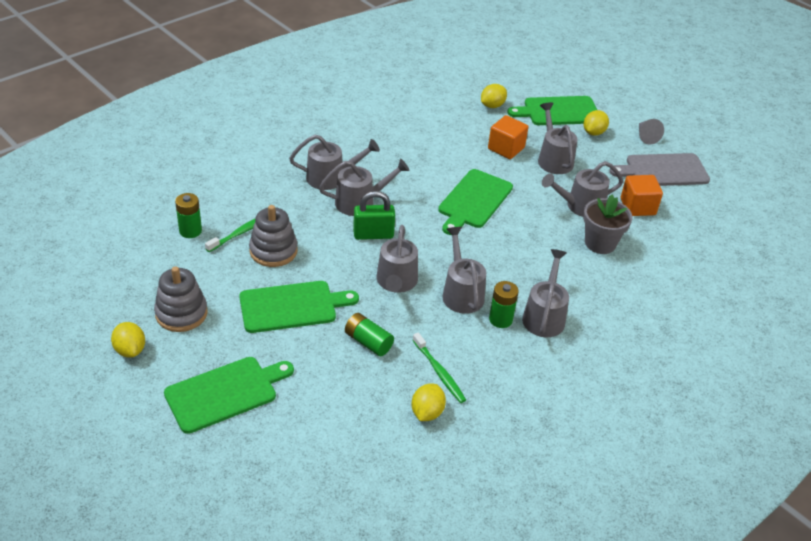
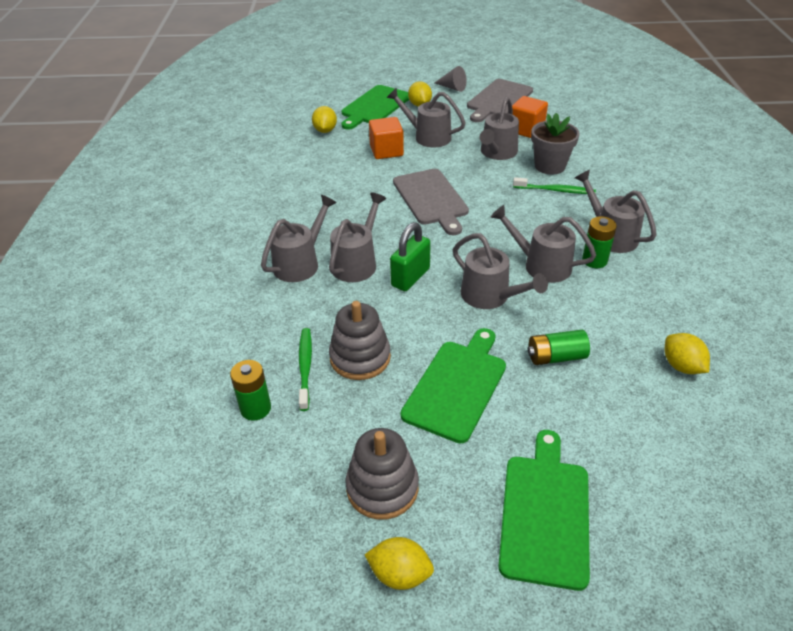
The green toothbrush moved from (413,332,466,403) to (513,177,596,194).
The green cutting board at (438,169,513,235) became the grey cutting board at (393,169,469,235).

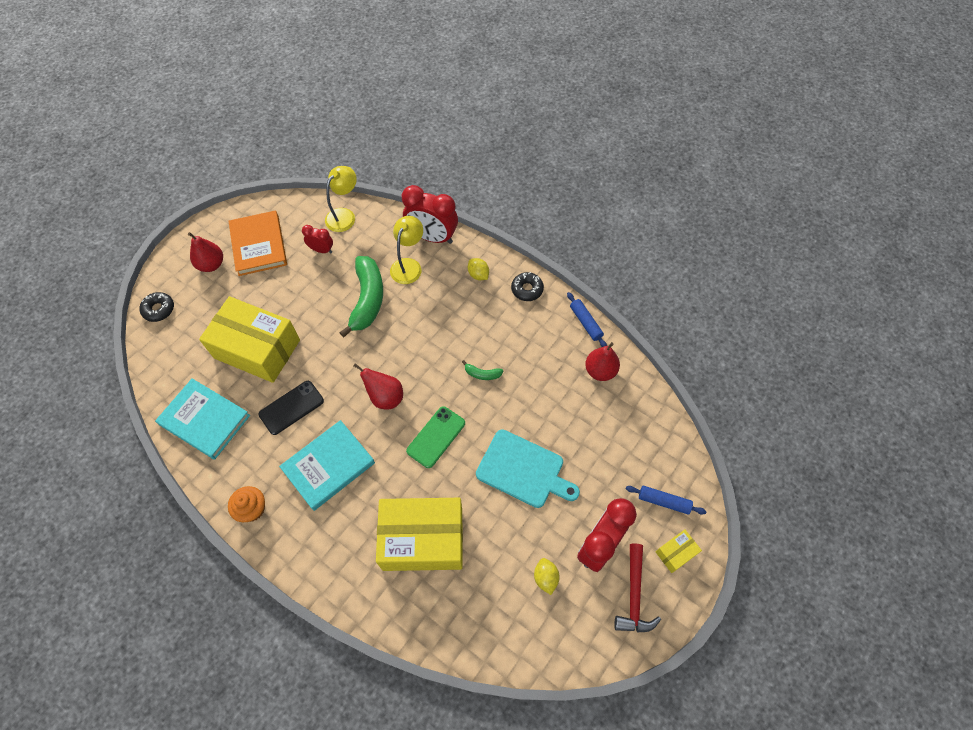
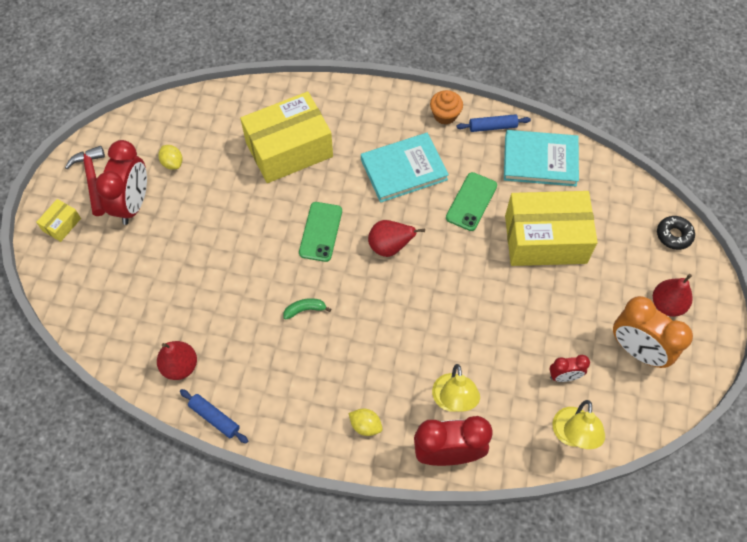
The green banana at (339,256,383,338) disappeared.
The turquoise cutting board at (476,429,580,508) disappeared.
The black donut at (511,272,544,301) disappeared.
The blue rolling pin moved from (626,486,706,515) to (457,114,531,132).
The orange book at (229,211,287,276) was replaced by the orange clock at (613,296,693,368).
The black phone at (259,381,324,435) became the green phone at (446,172,497,231).
The turquoise book at (279,420,375,511) turned 45 degrees clockwise.

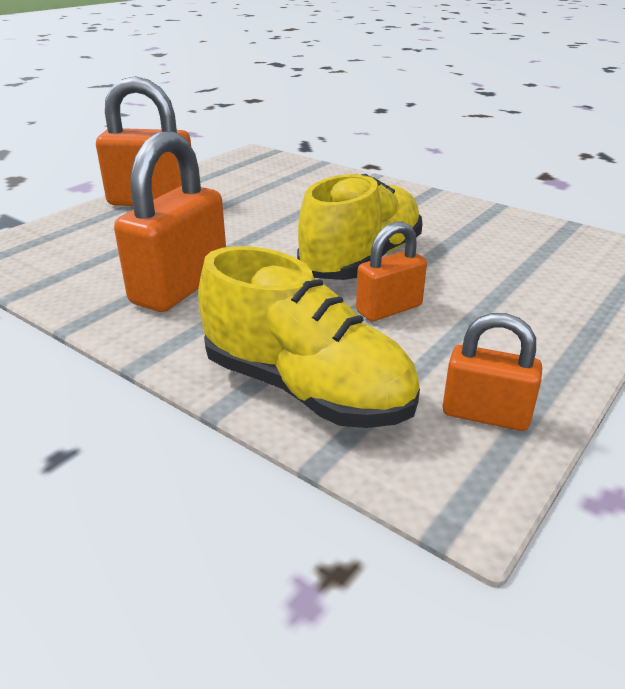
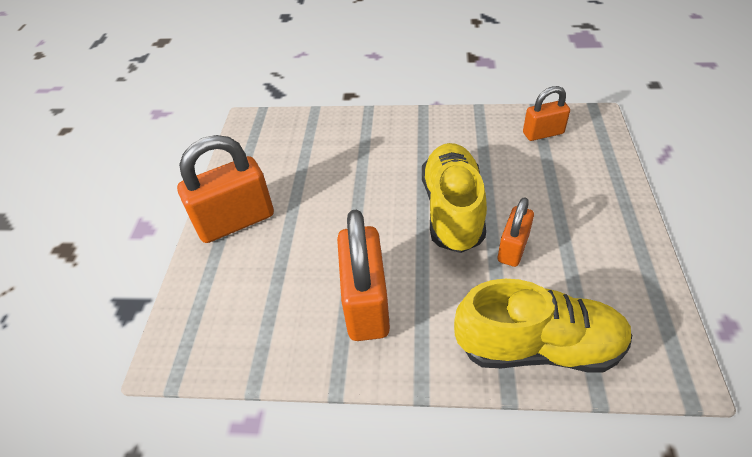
The orange padlock moved from (443,313,542,431) to (523,86,570,141).

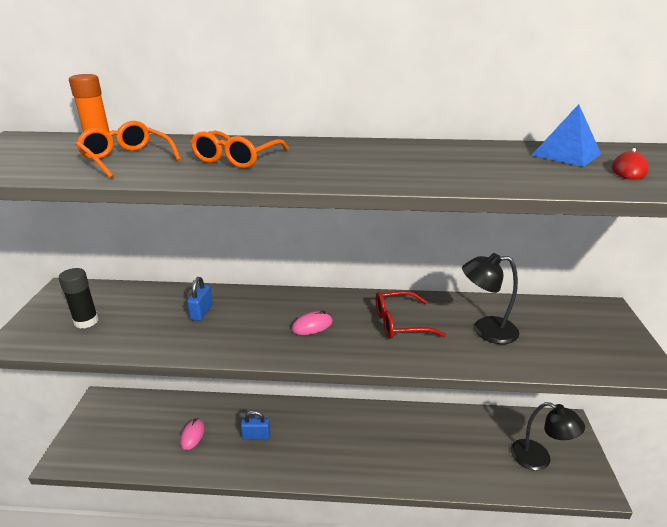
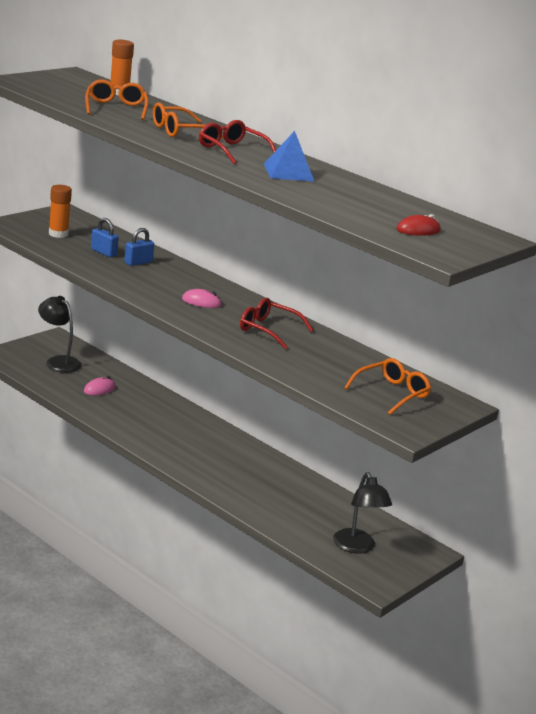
The red glasses at (199,120,276,164) appeared.
The orange glasses at (344,358,431,415) appeared.
The blue padlock moved from (241,410,270,440) to (91,218,119,257).
The black lamp moved from (462,253,519,344) to (38,296,82,373).
The blue pyramid moved from (532,104,601,167) to (264,131,315,182).
The black glue stick at (59,268,99,329) became the orange glue stick at (49,185,72,238).

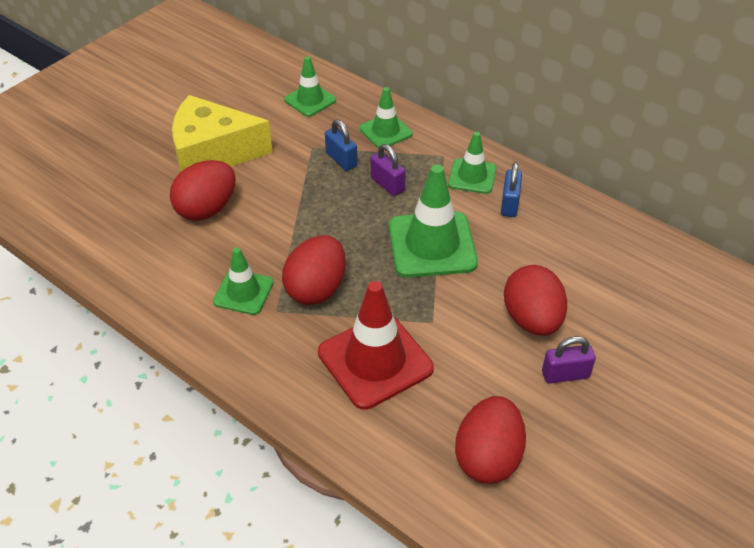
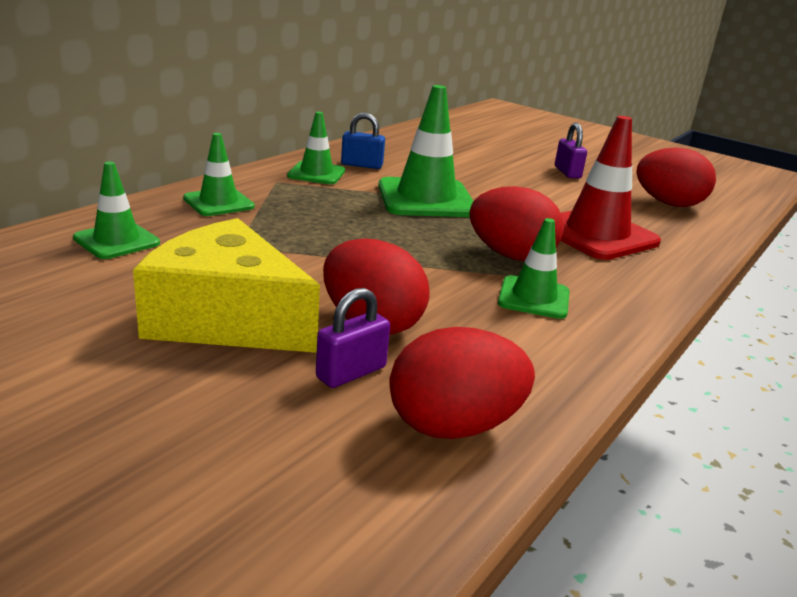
The blue padlock at (325,119,357,171) disappeared.
The purple padlock moved from (371,144,406,196) to (316,288,390,388).
The red egg moved from (504,265,567,336) to (389,327,535,439).
The yellow cheese at (172,95,273,172) turned 120 degrees clockwise.

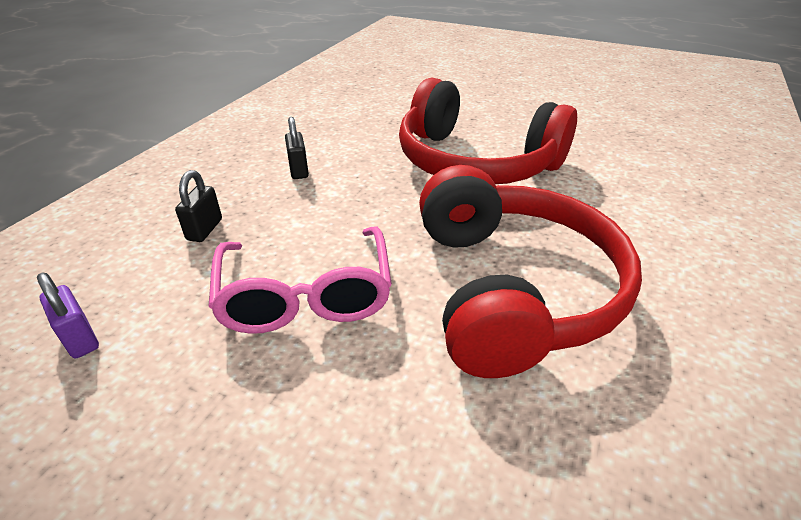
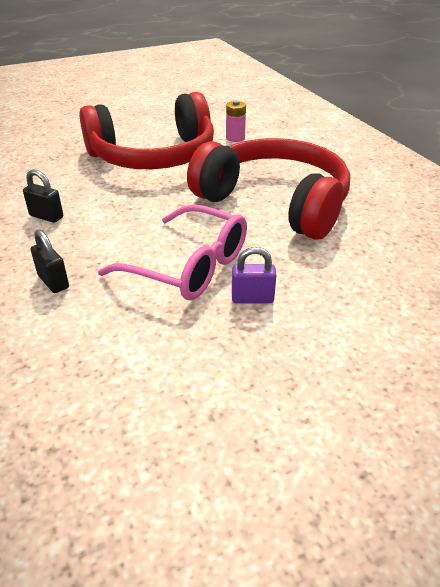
The pink battery at (226,100,246,142) appeared.
The purple padlock moved from (37,272,99,358) to (232,247,276,304).

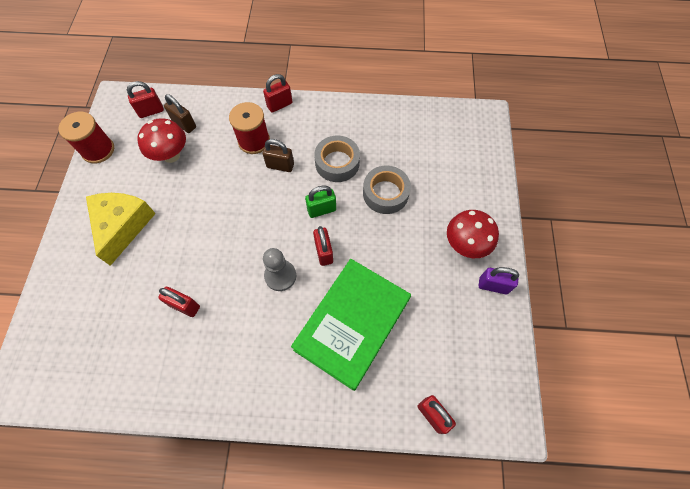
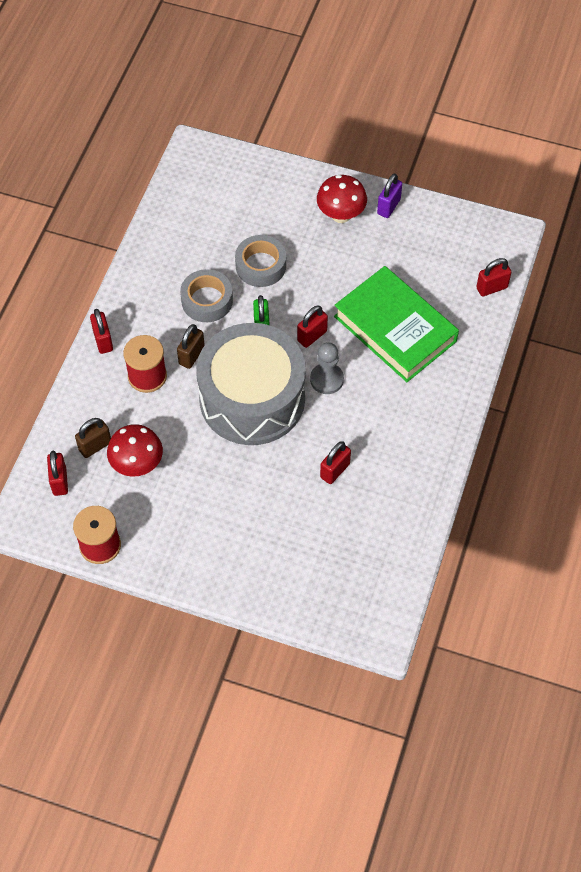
The yellow cheese at (86,193,156,266) disappeared.
The grey drum at (196,323,306,445) appeared.
The red padlock at (313,226,333,266) turned 45 degrees counterclockwise.

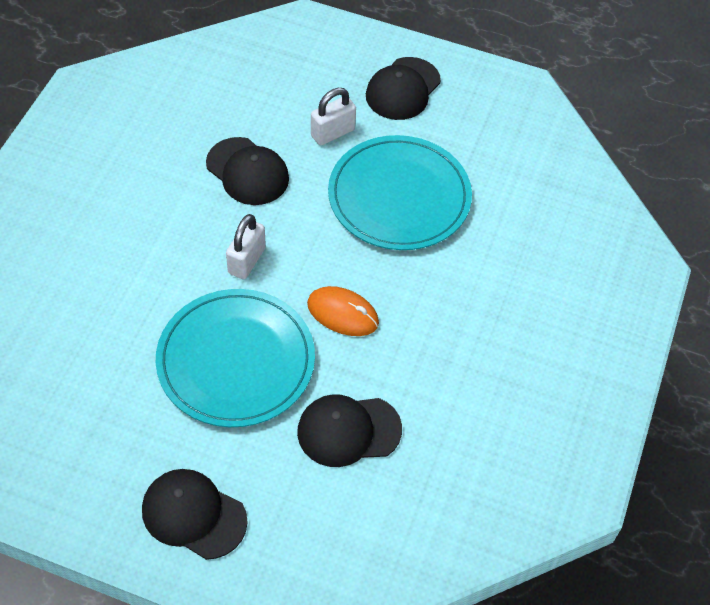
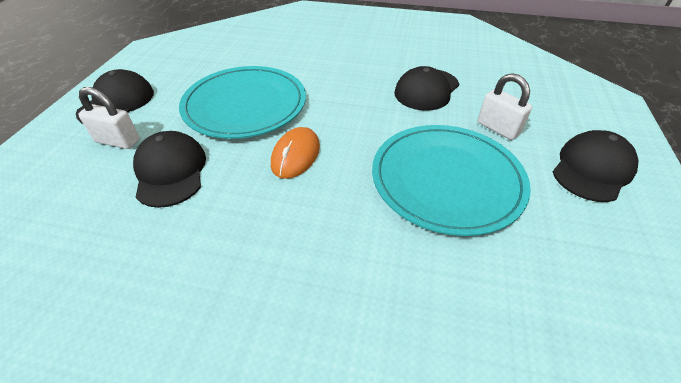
The white padlock moved from (226,214,266,279) to (78,87,140,149).
The black cap at (366,57,441,120) turned 105 degrees clockwise.

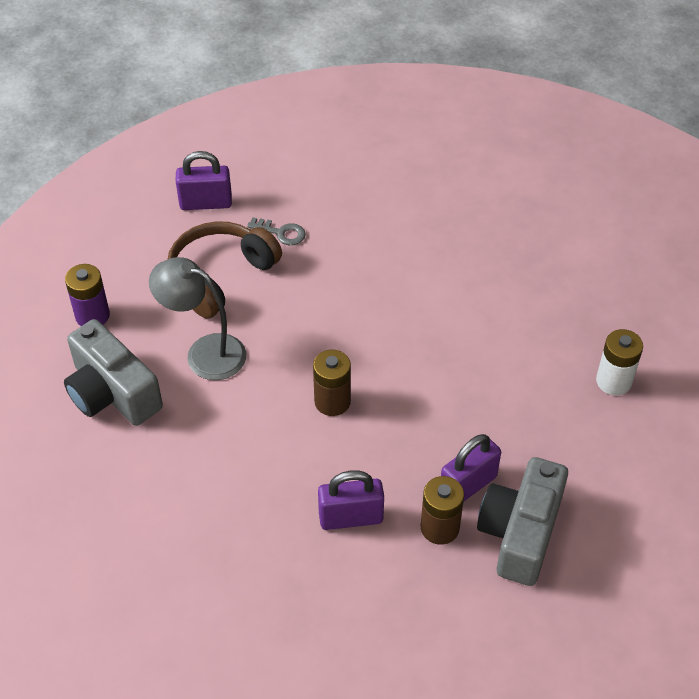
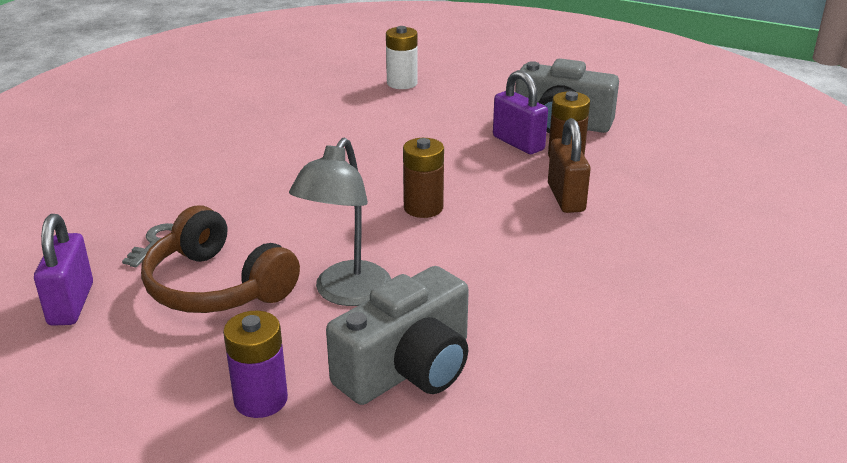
The purple padlock at (318,470,384,530) became the brown padlock at (548,118,591,213).

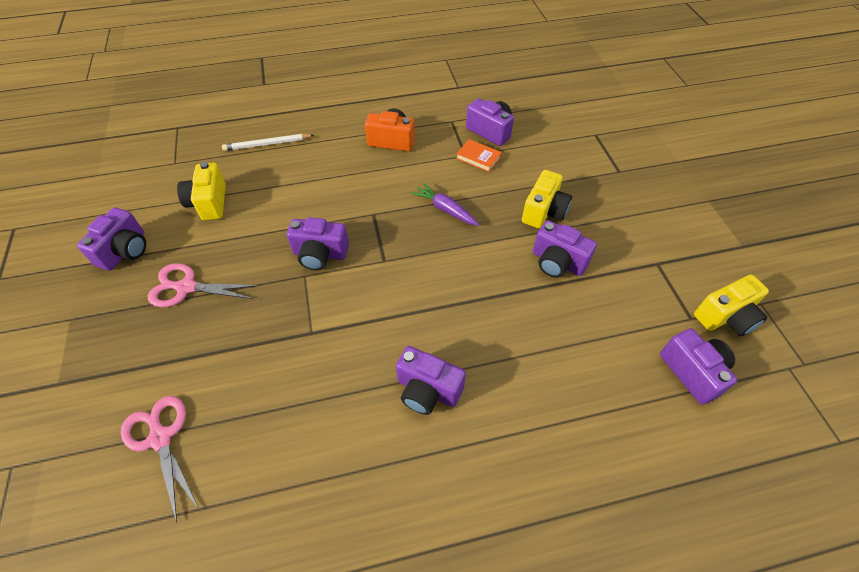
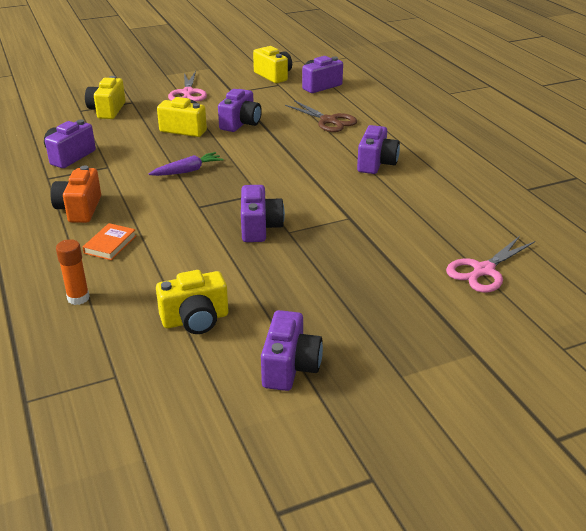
The yellow camera at (85,76,126,119) appeared.
The brown scissors at (285,100,357,132) appeared.
The pink scissors moved from (148,263,259,307) to (168,71,207,101).
The orange book moved from (456,139,502,172) to (83,223,136,260).
The white pencil at (222,134,314,151) was replaced by the orange glue stick at (56,239,90,305).
The purple camera at (77,207,146,271) turned 90 degrees clockwise.
The purple carrot at (412,183,479,226) turned 150 degrees counterclockwise.

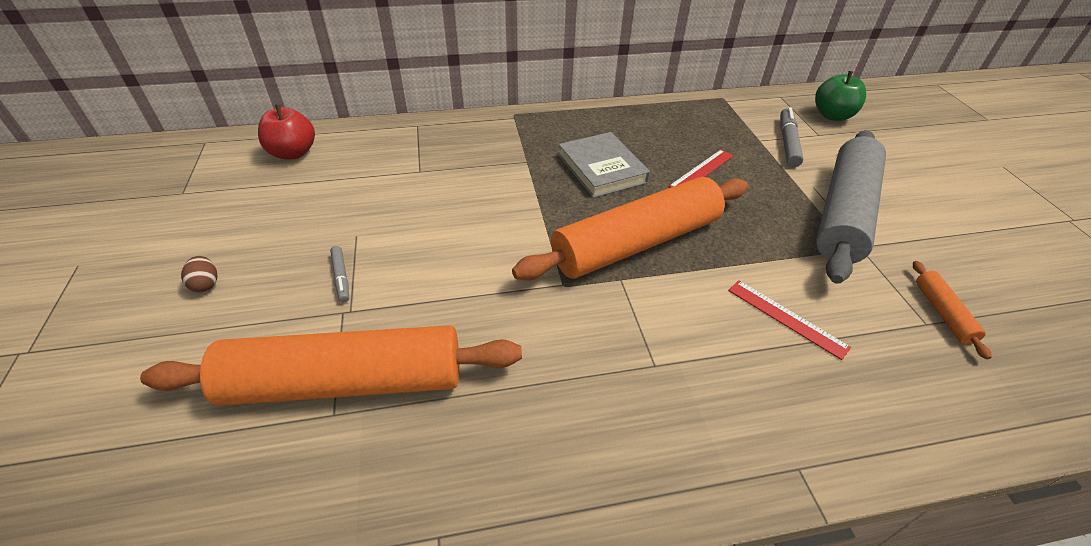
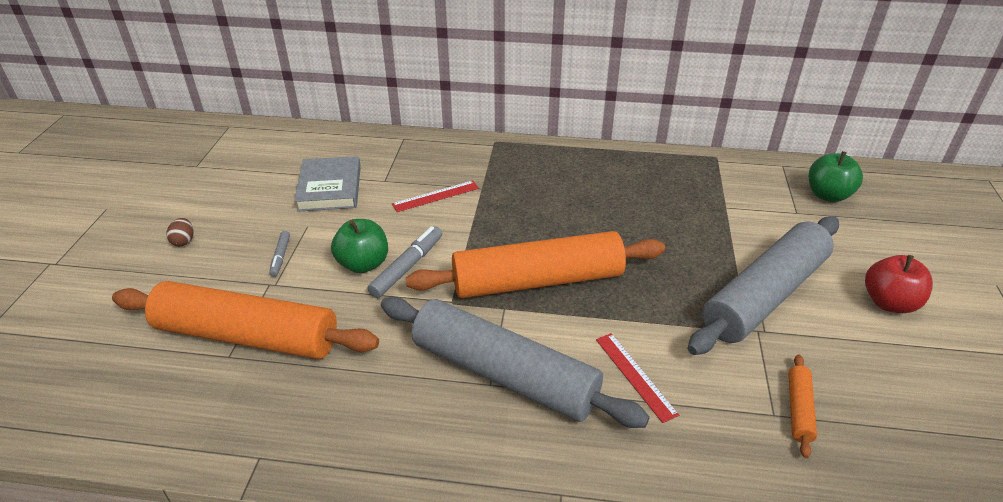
The green apple at (331,219,388,273) appeared.
The grey rolling pin at (381,297,650,428) appeared.
The red apple moved from (258,104,315,159) to (865,255,933,313).
The grey book moved from (558,132,650,198) to (294,156,361,212).
The red ruler moved from (669,149,734,188) to (392,181,479,212).
The grey marker moved from (780,107,803,167) to (368,226,442,298).

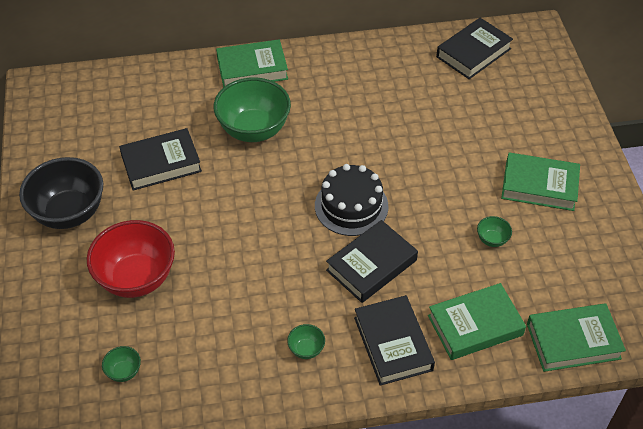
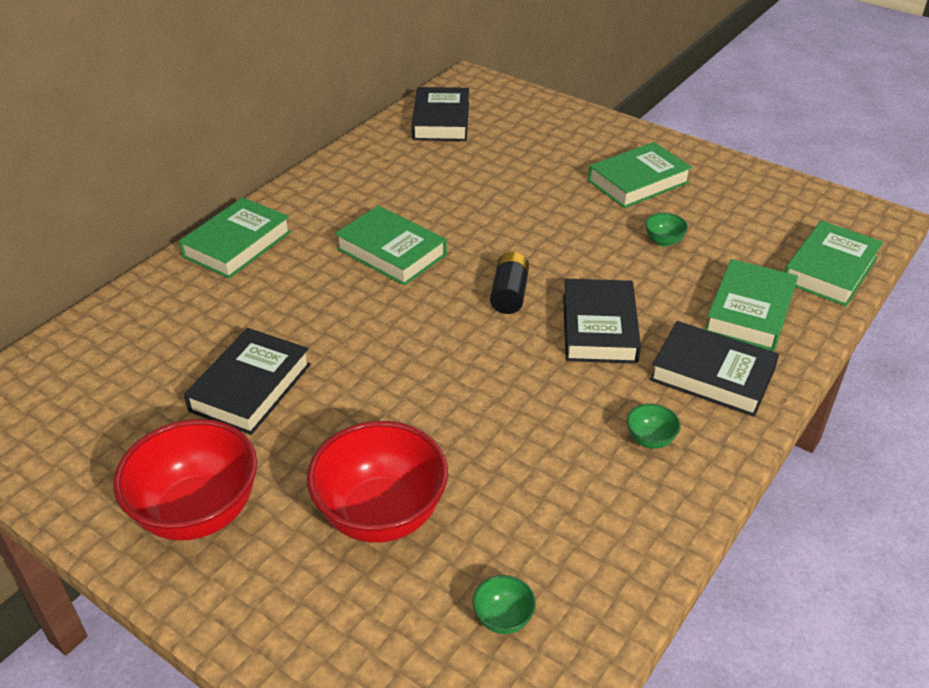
The green bowl at (213,77,291,142) disappeared.
The green book at (335,205,447,286) appeared.
The black cake at (315,164,388,236) was replaced by the black battery at (490,252,529,314).
The black bowl at (19,157,103,229) became the red bowl at (113,419,257,541).

